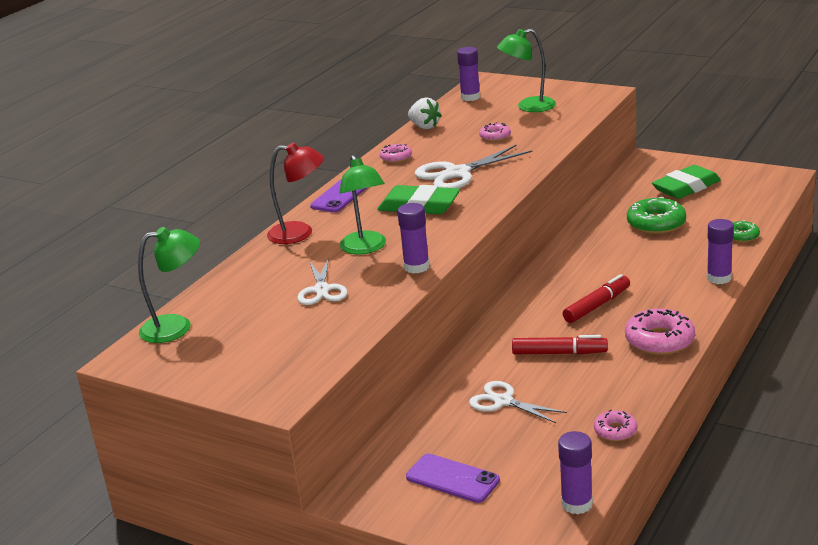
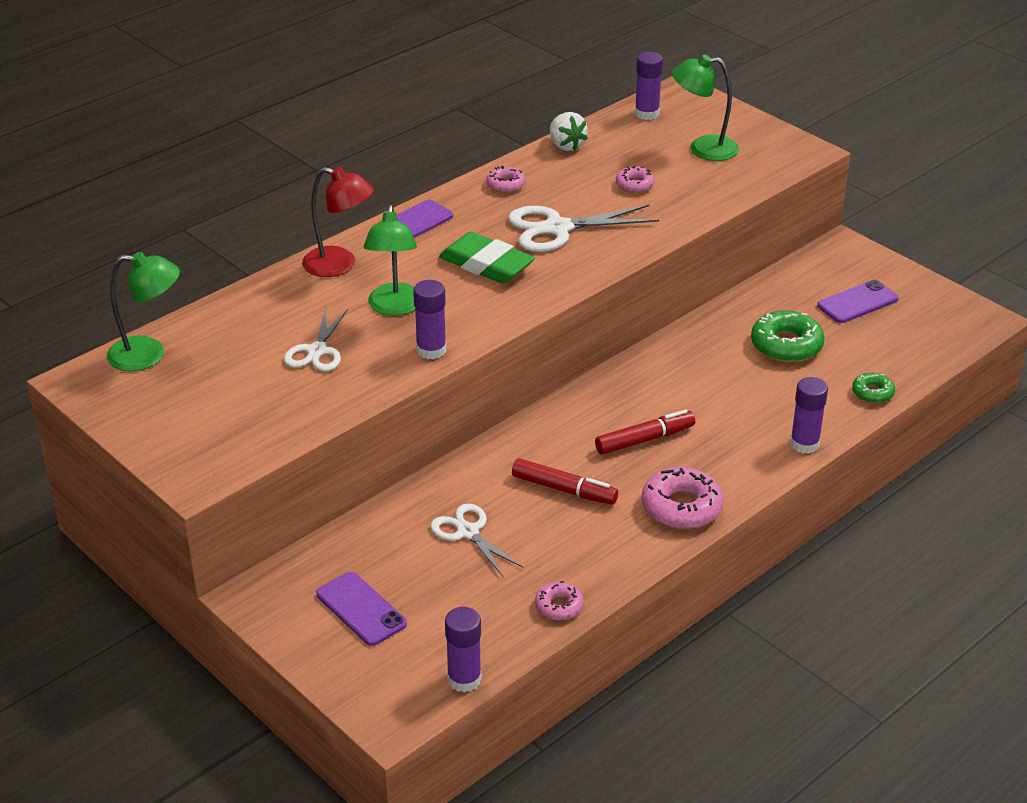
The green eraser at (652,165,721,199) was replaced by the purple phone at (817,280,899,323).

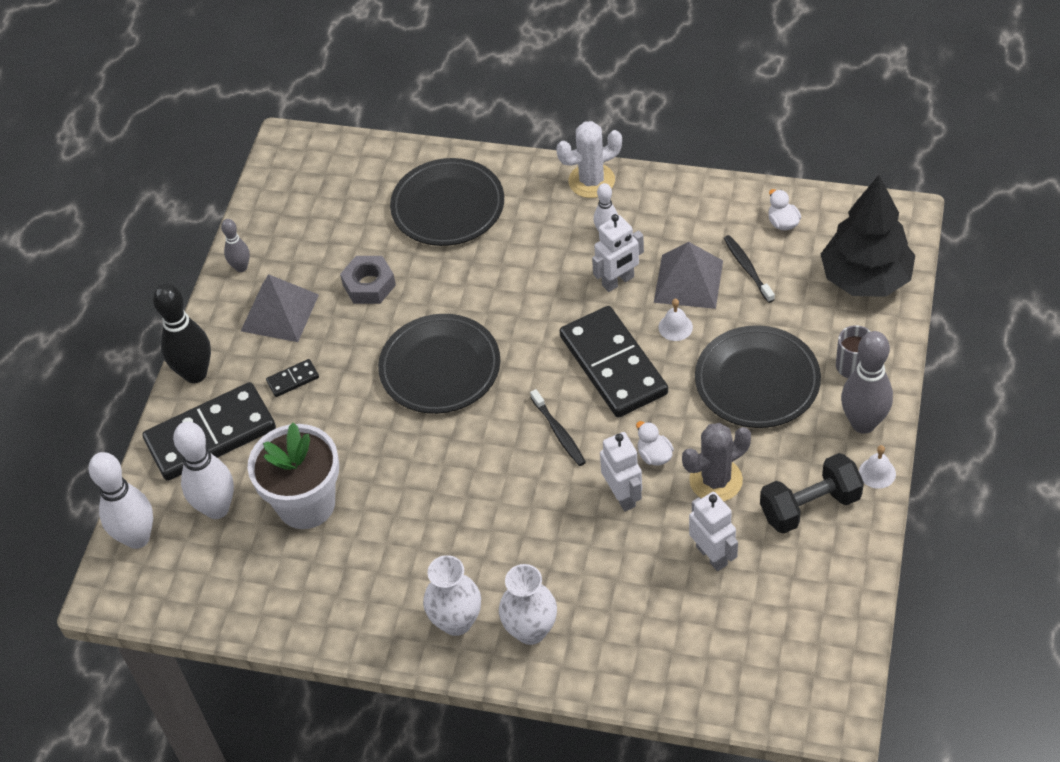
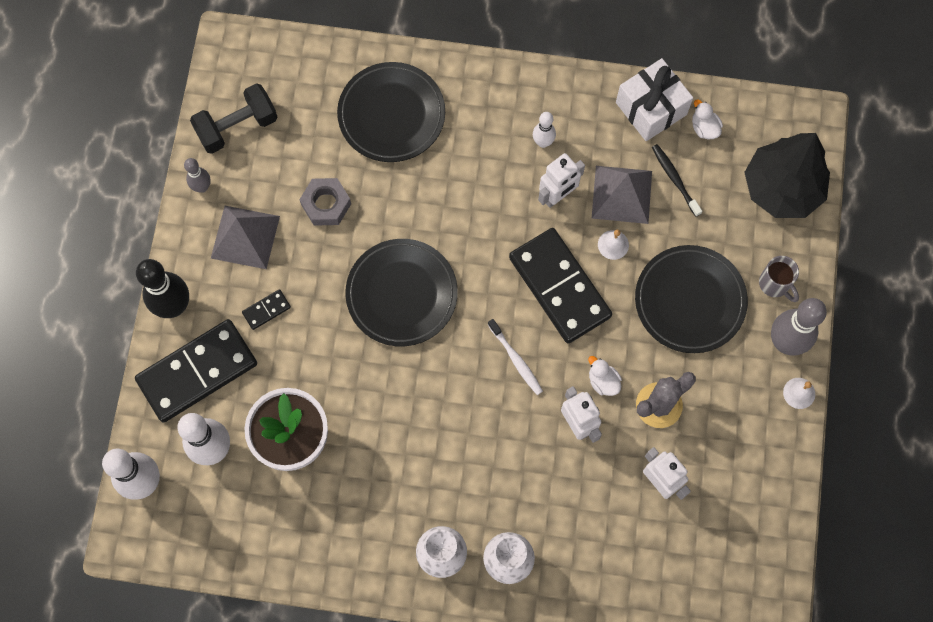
The white cactus at (556,121,622,198) disappeared.
The white gift at (616,58,693,141) appeared.
The black dumbbell moved from (760,453,864,534) to (190,83,277,154).
The black toothbrush at (530,389,586,466) became the white toothbrush at (488,319,543,395).

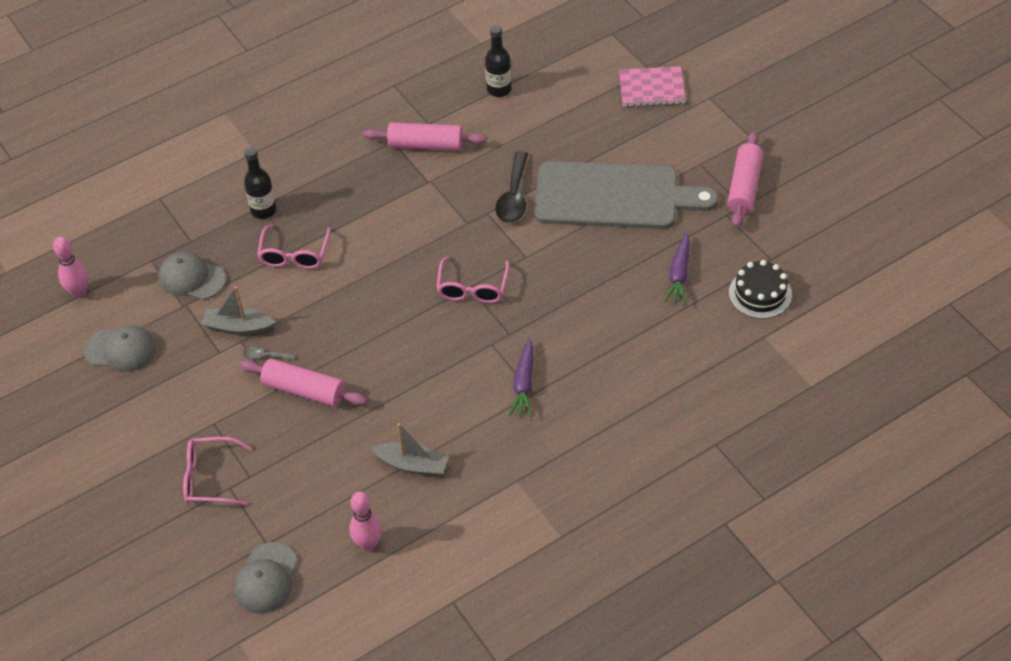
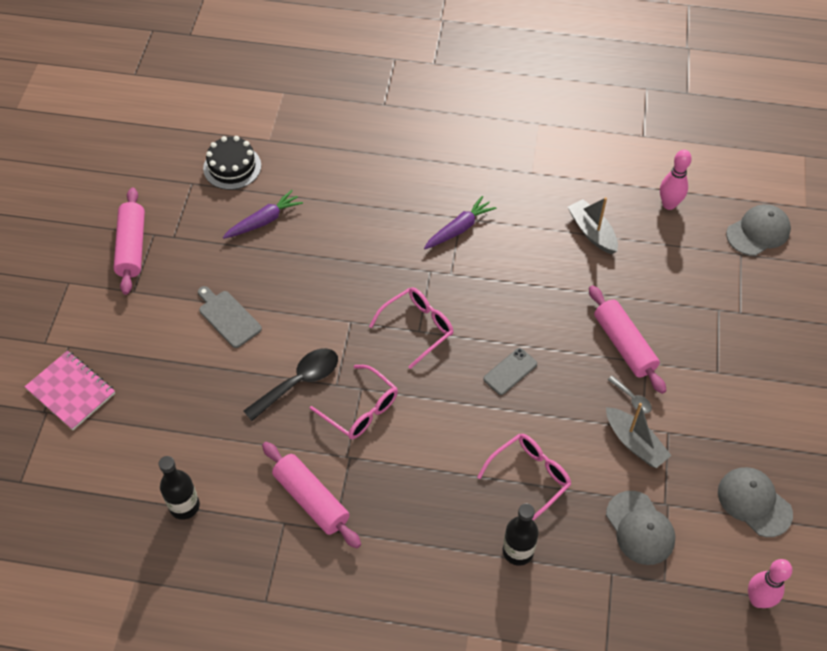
The grey phone at (483,348,537,395) appeared.
The pink glasses moved from (183,437,252,505) to (310,365,398,439).
The pink rolling pin at (727,131,763,228) turned 60 degrees counterclockwise.
The grey cutting board at (534,161,719,229) changed to 0.43 times the size.

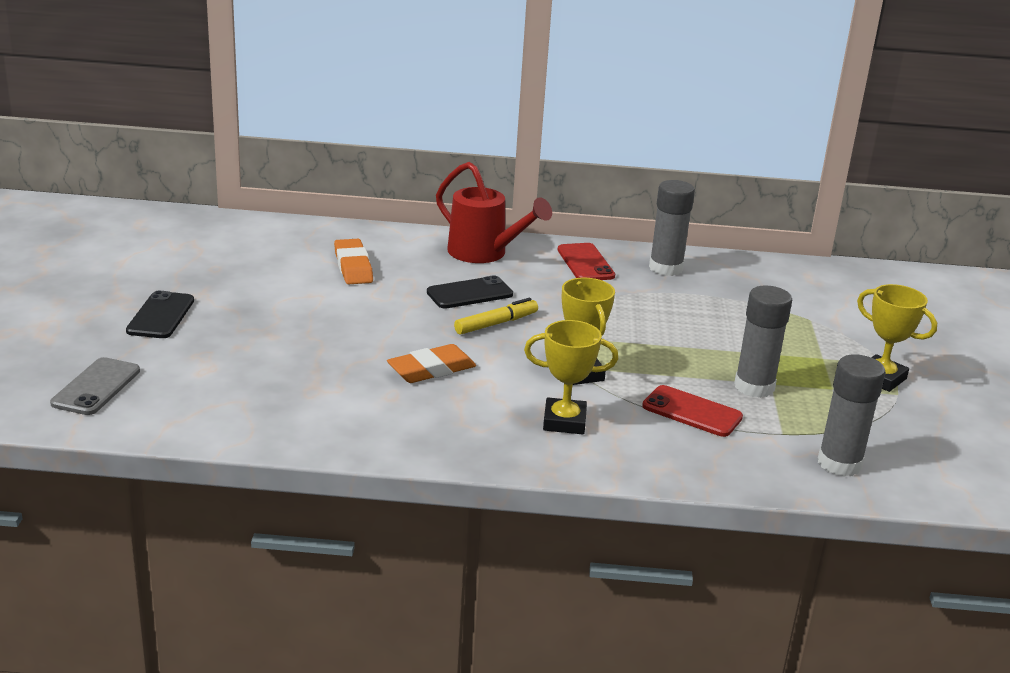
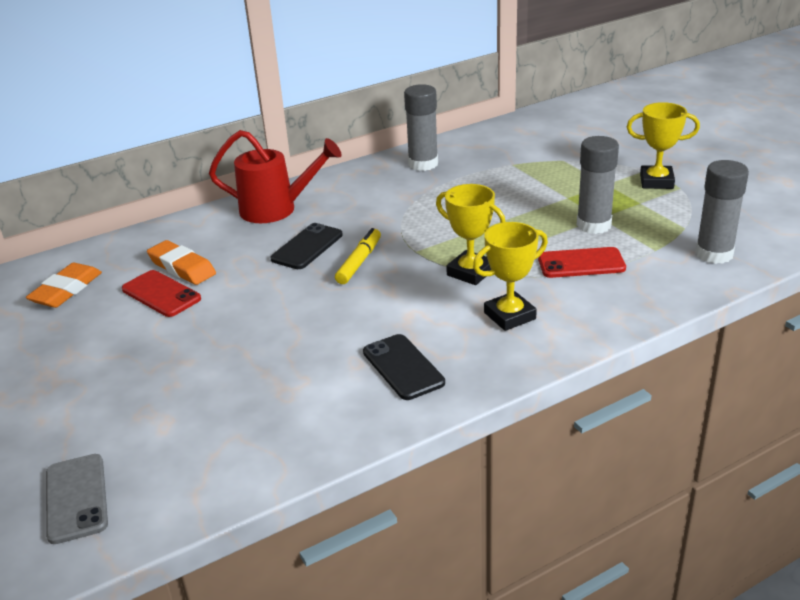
The black phone moved from (126,291,194,338) to (363,334,445,400).
The orange eraser moved from (387,344,476,383) to (26,263,102,308).
The red phone moved from (558,243,615,280) to (122,270,201,317).

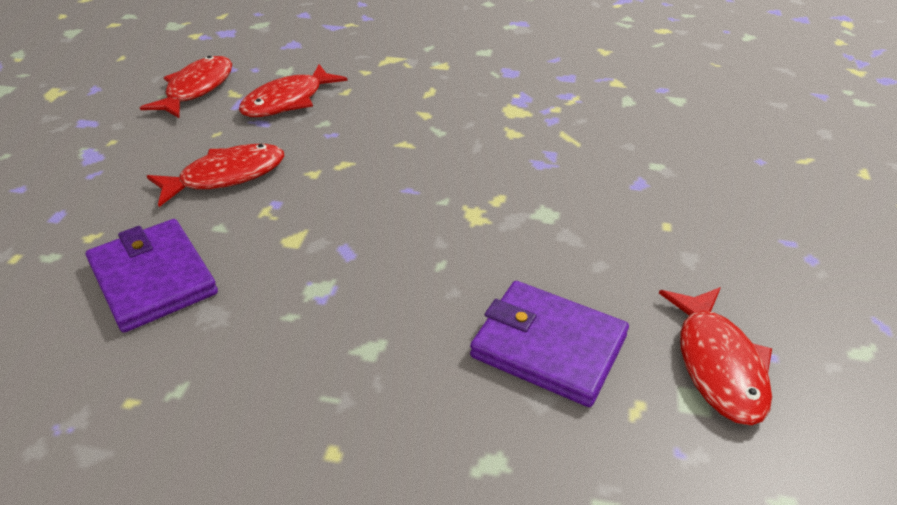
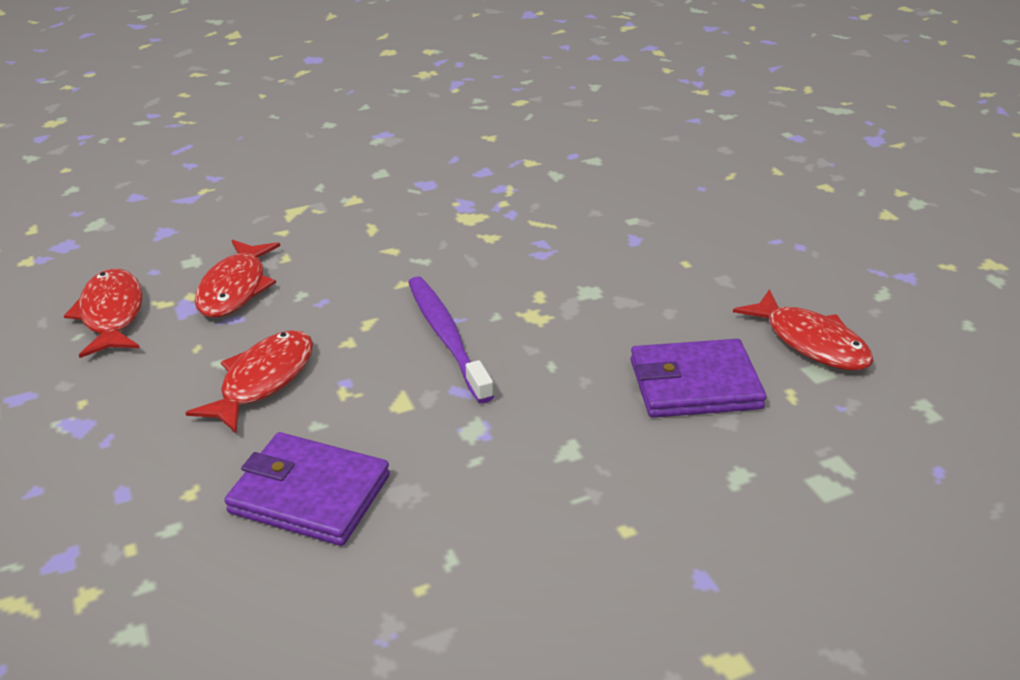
The purple toothbrush at (408,276,494,404) appeared.

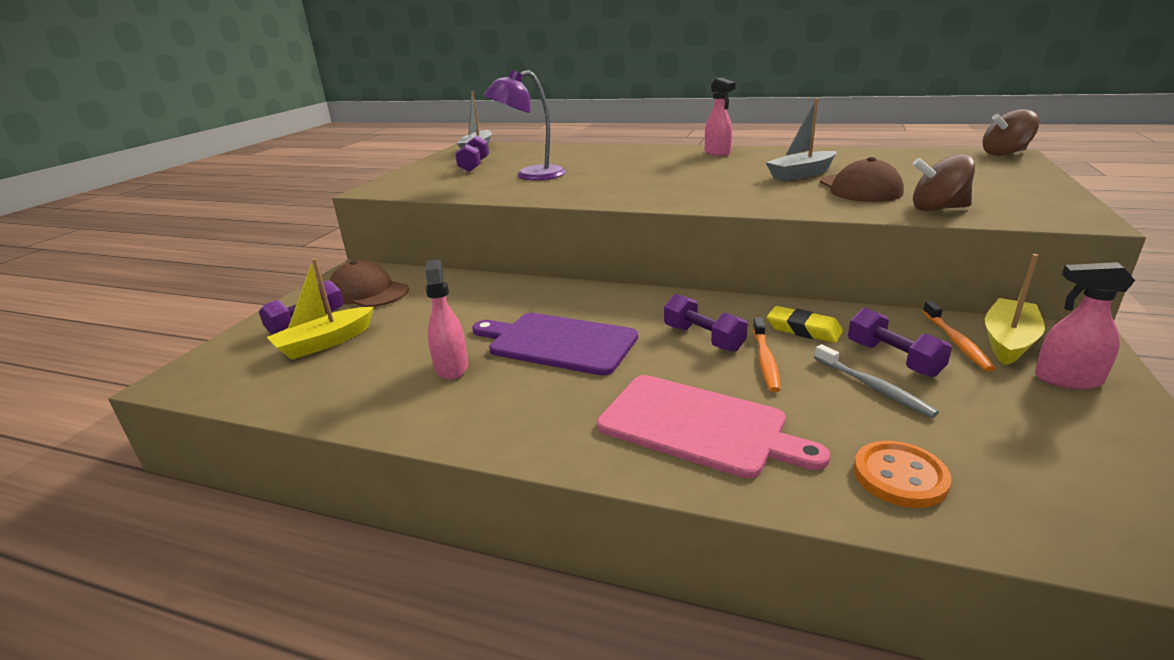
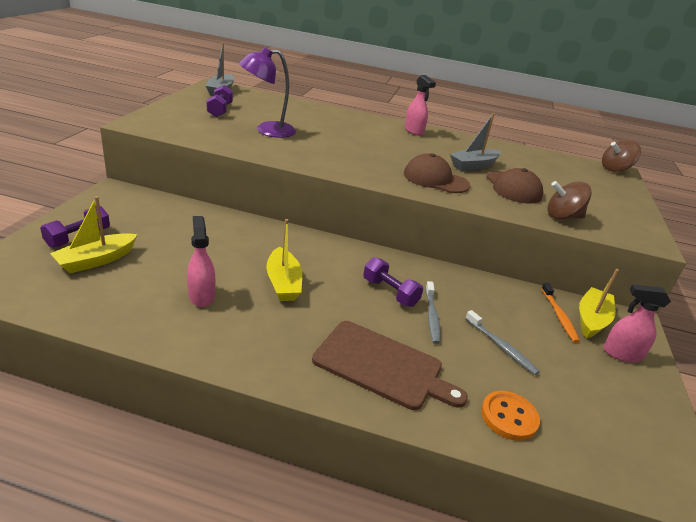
The yellow eraser at (767,306,843,343) disappeared.
The purple dumbbell at (848,308,952,377) disappeared.
The brown cap moved from (329,260,409,307) to (404,153,470,193).
The purple cutting board at (472,313,638,376) was replaced by the yellow boat at (266,219,302,301).
The pink cutting board at (597,375,830,479) became the brown cutting board at (312,321,468,410).
The orange toothbrush at (753,317,781,392) became the grey toothbrush at (425,281,441,344).

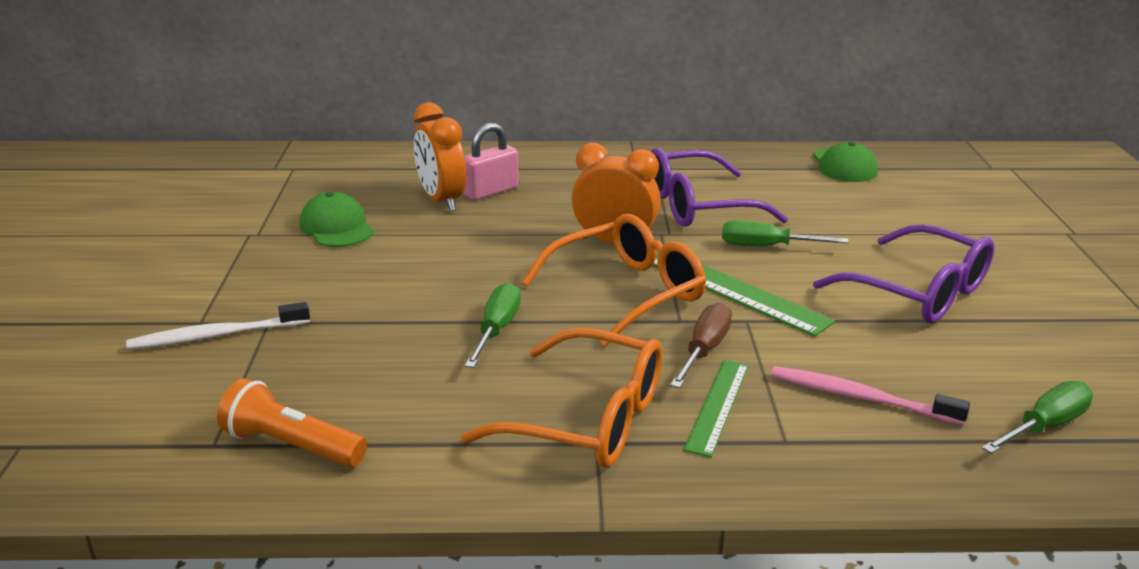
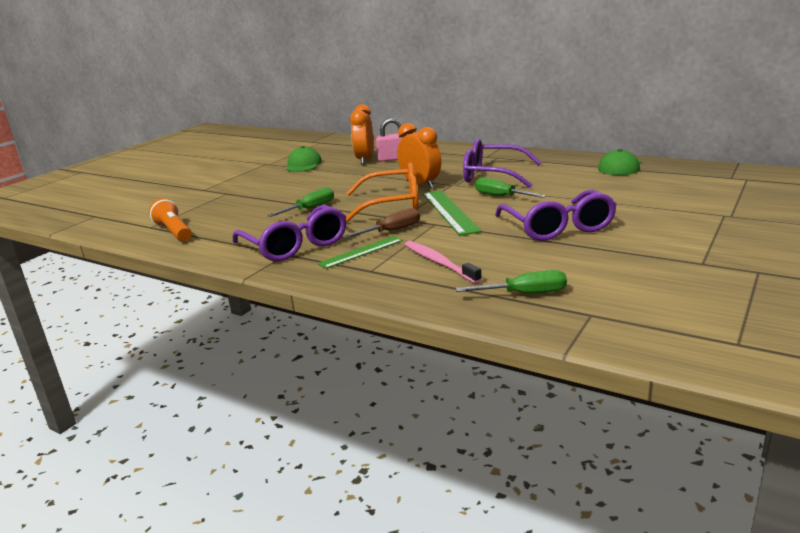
The white toothbrush at (126,302,310,350) disappeared.
The orange glasses at (461,328,662,467) became the purple glasses at (233,205,346,261).

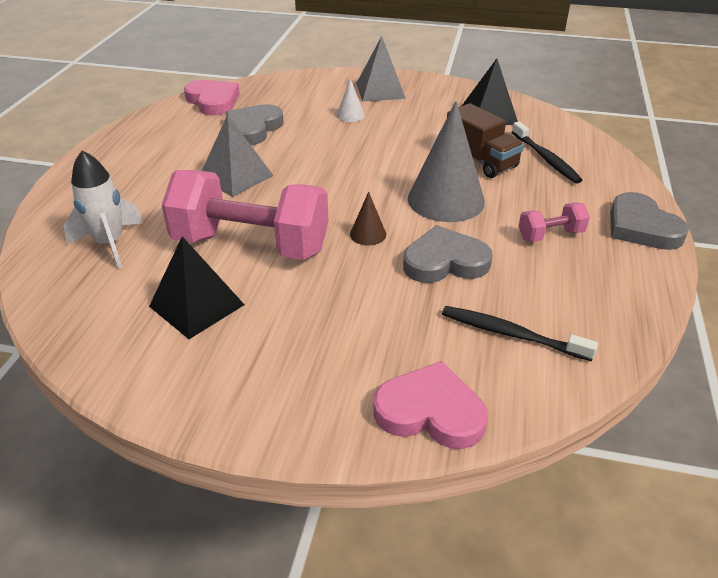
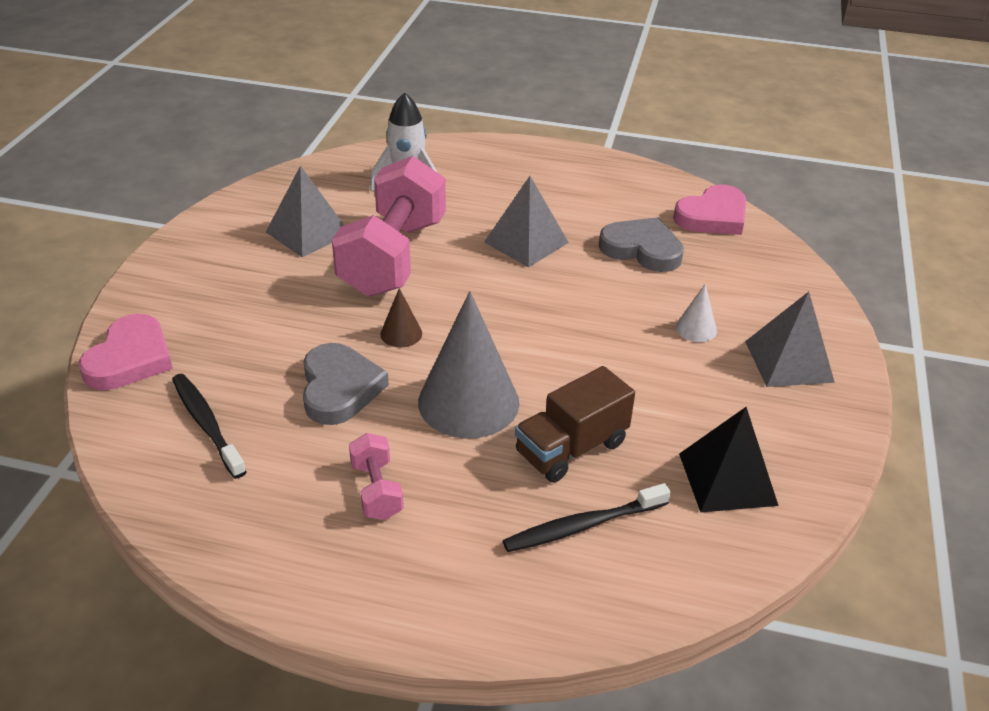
The grey heart at (610,192,689,250) disappeared.
The black pyramid at (149,236,245,339) became the grey pyramid at (266,166,344,257).
The black toothbrush at (442,306,598,361) turned 60 degrees counterclockwise.

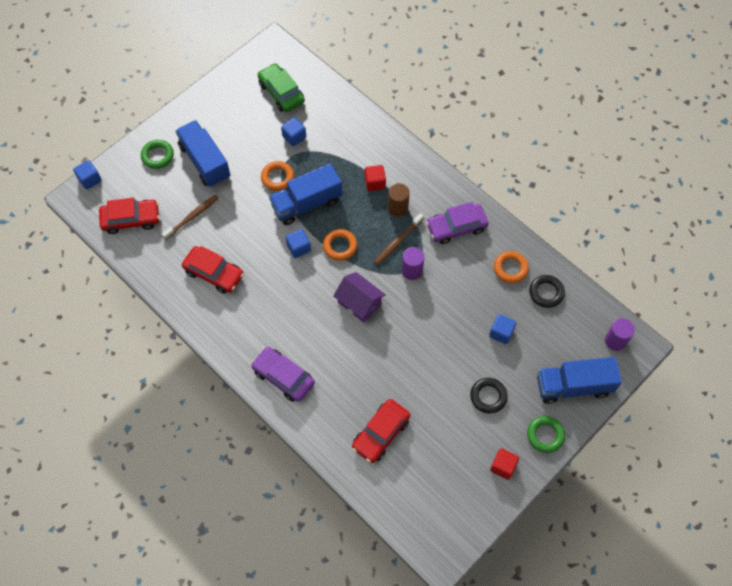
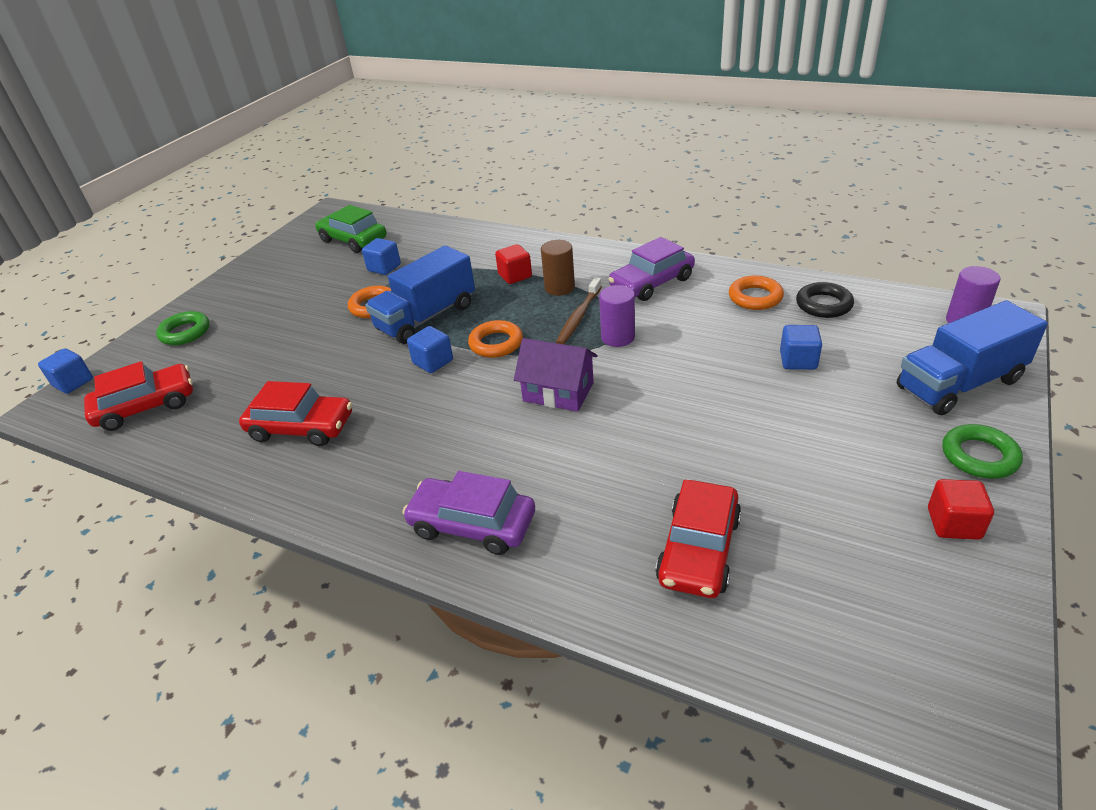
The brown toothbrush at (162,195,219,240) disappeared.
The blue truck at (175,120,230,187) disappeared.
The black ring at (470,378,508,413) disappeared.

